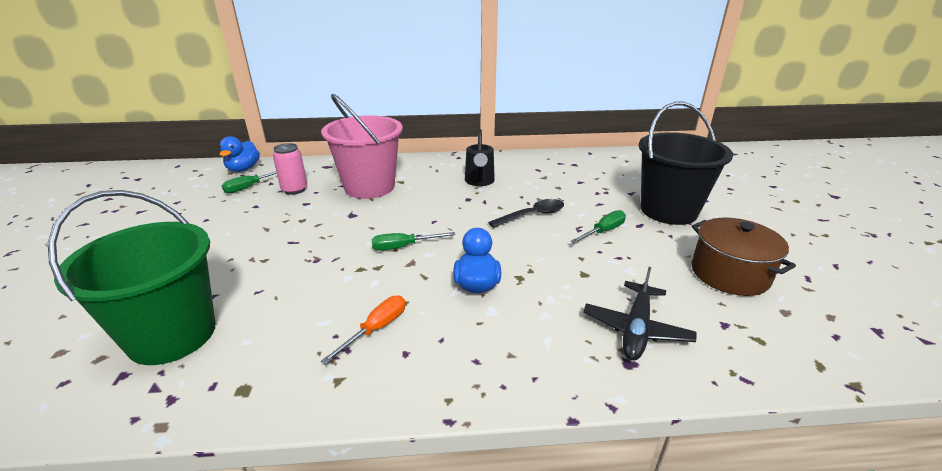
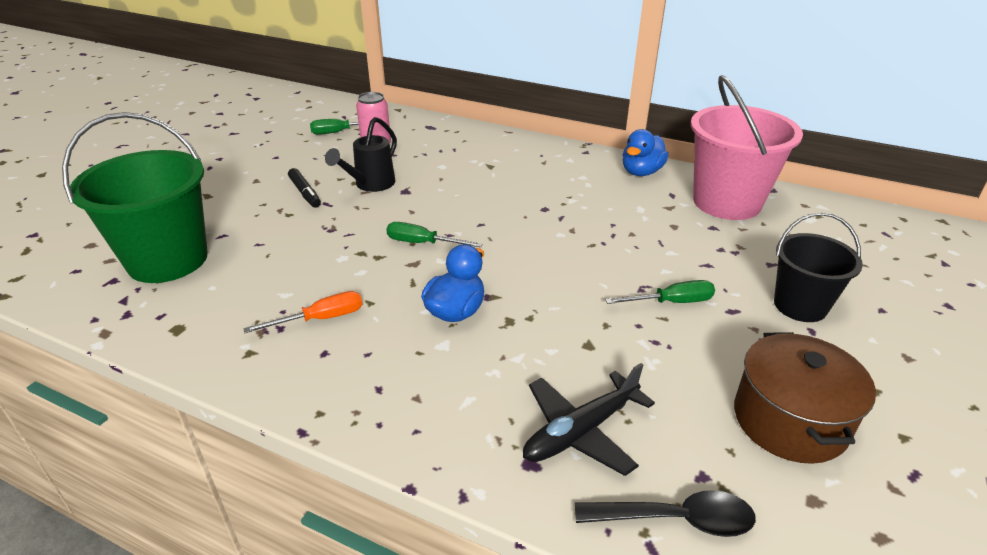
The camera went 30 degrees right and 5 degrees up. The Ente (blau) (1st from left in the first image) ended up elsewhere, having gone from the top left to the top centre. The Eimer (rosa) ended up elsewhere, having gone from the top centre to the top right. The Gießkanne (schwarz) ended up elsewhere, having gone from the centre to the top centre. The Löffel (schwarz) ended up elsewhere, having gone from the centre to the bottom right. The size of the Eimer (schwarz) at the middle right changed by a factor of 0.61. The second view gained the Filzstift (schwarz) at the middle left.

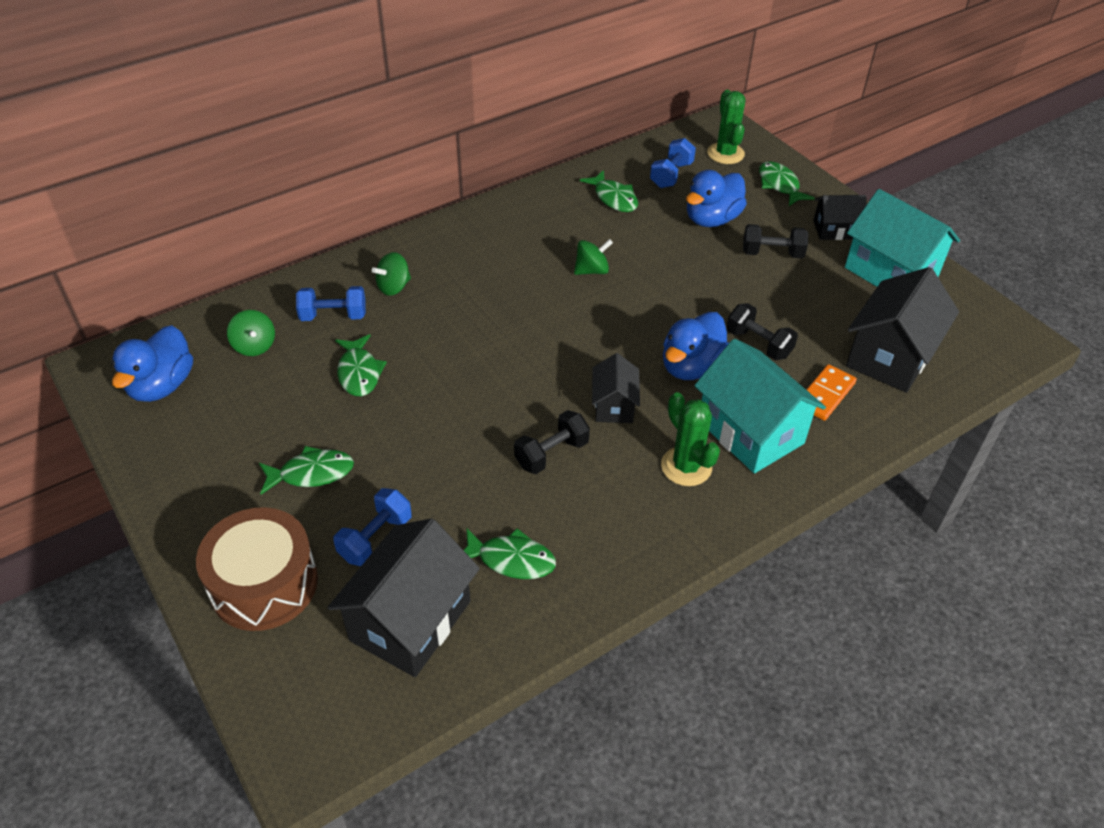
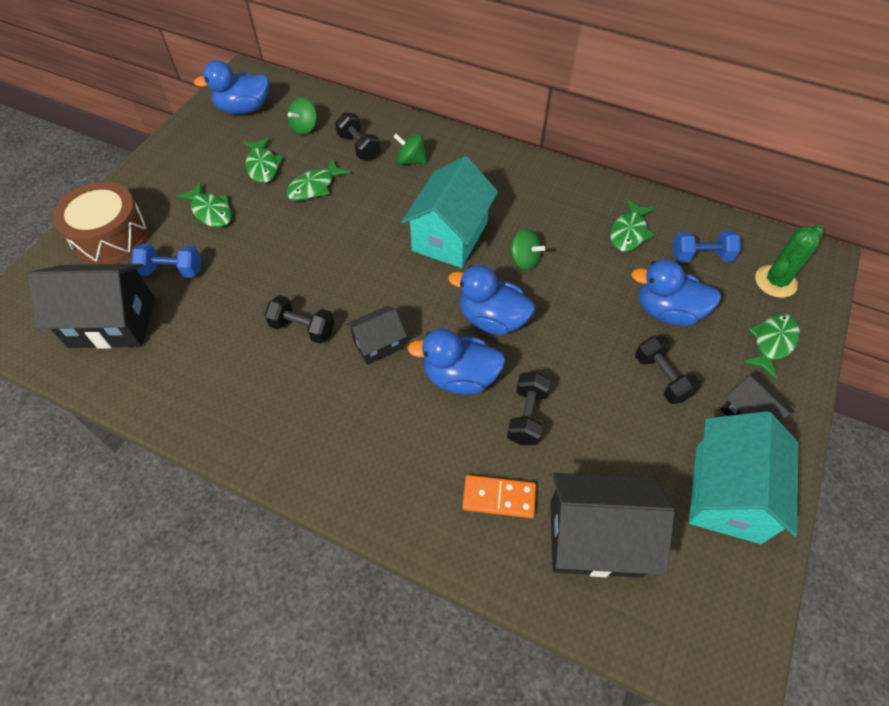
The camera went 60 degrees right and 10 degrees up. What was the Hantel (blau) (1st from left) at the middle left turned into the Hantel (schwarz) (2nd from left) at the top centre. The Fisch (grün) (3rd from left in the first image) ended up elsewhere, having gone from the bottom centre to the top left. The second view lost the Kaktus (grün) (1st from left) at the centre. The Haus (türkis) (1st from left) ended up elsewhere, having gone from the middle right to the top centre. The second view gained the Ente (blau) (3rd from left) at the centre.

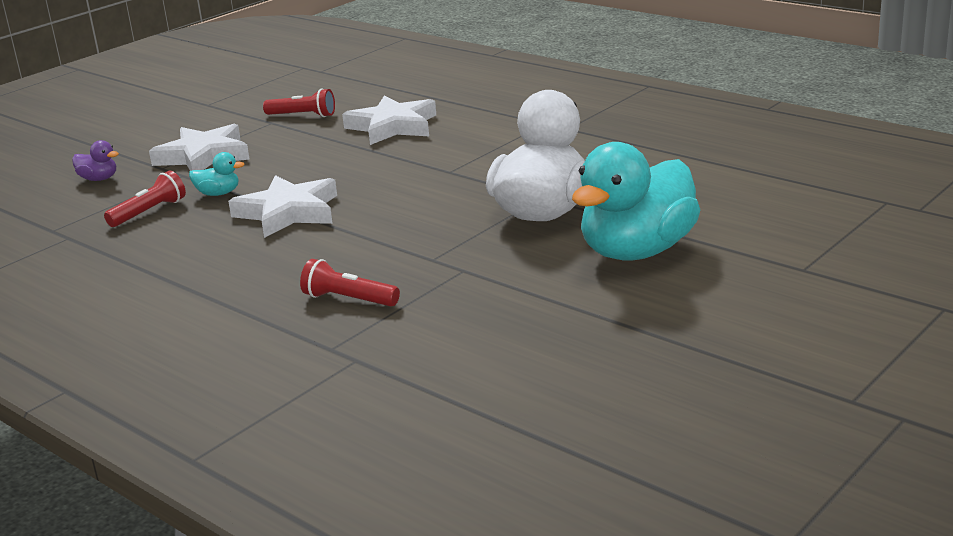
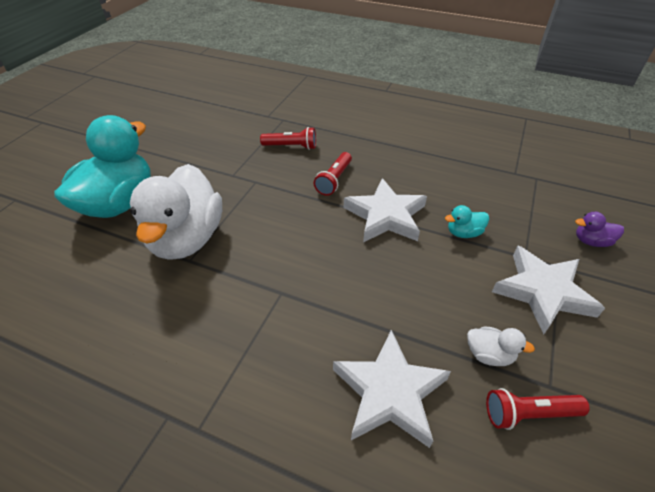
The camera went 160 degrees right and 20 degrees up. The Taschenlampe (rot) (1st from left in the first image) ended up elsewhere, having gone from the middle left to the centre. The second view gained the Ente (weiß) (2nd from left) at the bottom right.

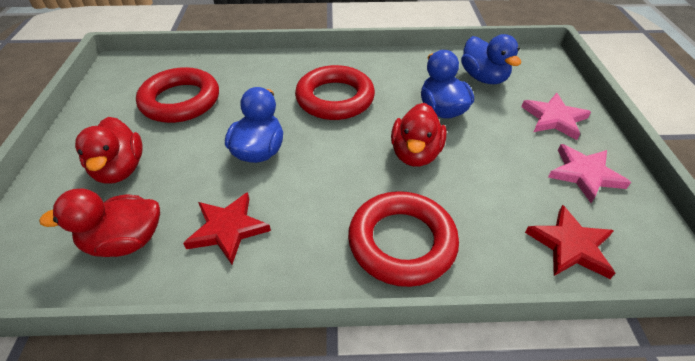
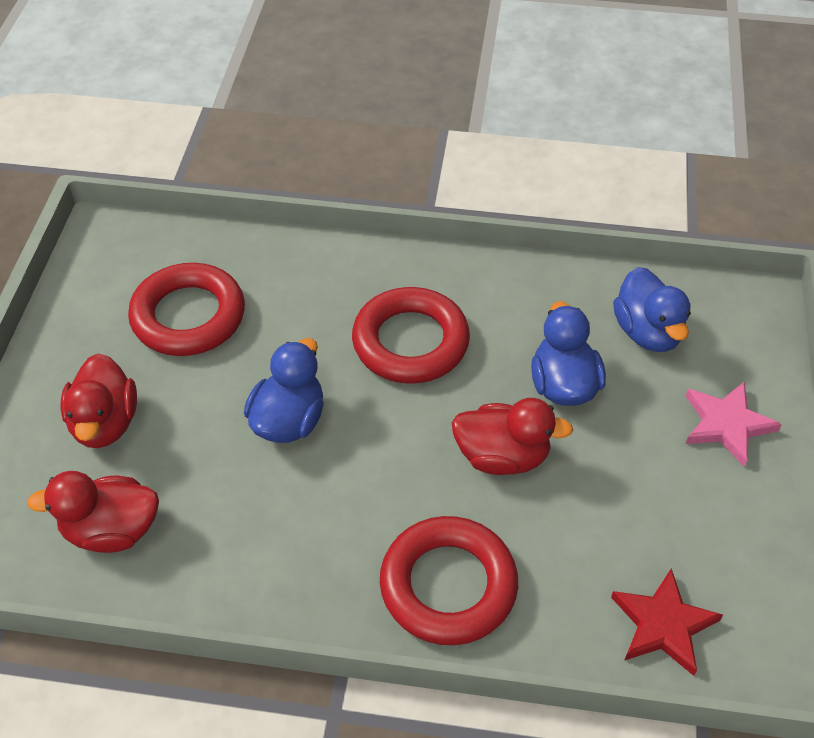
The camera went 10 degrees right and 5 degrees up. The second view lost the Stern (rot) (1st from left) at the middle left. The Ente (rot) (3rd from left) at the centre ended up facing another way, 105 degrees counterclockwise from before. The second view lost the Stern (rosa) (2nd from left) at the middle right.

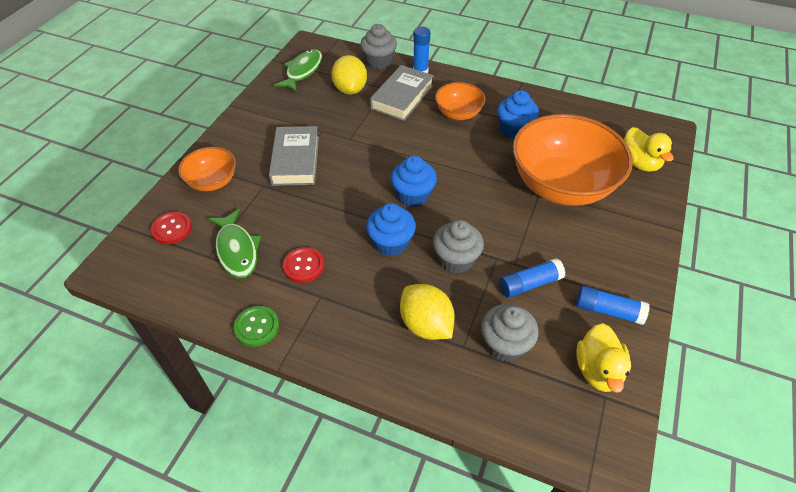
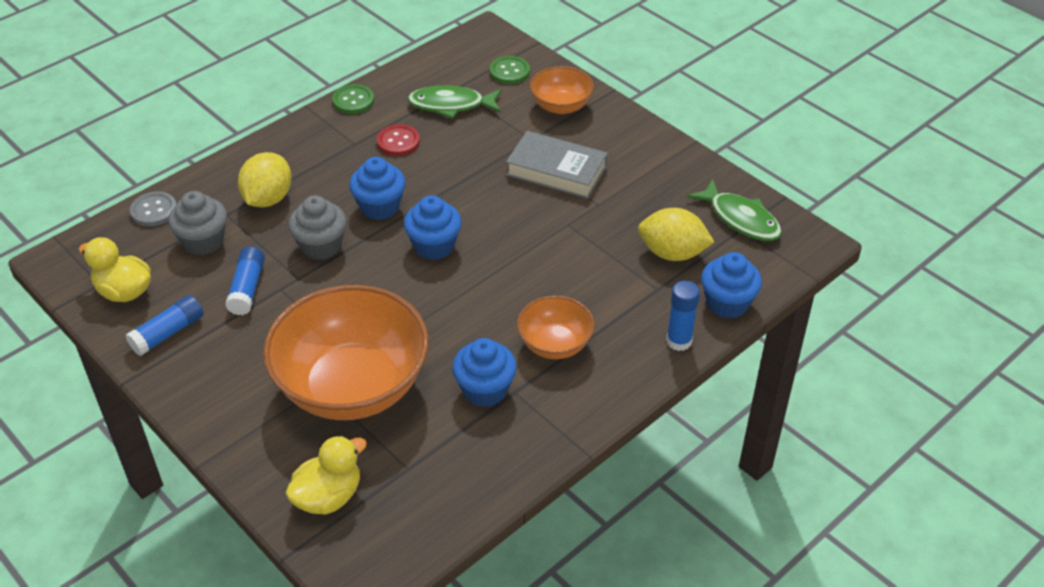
The camera went 115 degrees right and 5 degrees down. What was the Knopf (rot) (1st from left) at the middle left turned into the Knopf (grün) (2nd from left) at the top centre. What was the Muffin (grau) (1st from left) at the top centre turned into the Muffin (blau) (4th from left) at the middle right. The second view lost the Buch (grau) (2nd from left) at the top centre. The Zitrone (gelb) (2nd from left in the first image) at the centre ended up facing another way, 60 degrees counterclockwise from before. The Ente (gelb) (2nd from left) at the top right ended up facing another way, 135 degrees clockwise from before. The second view gained the Knopf (grau) at the middle left.

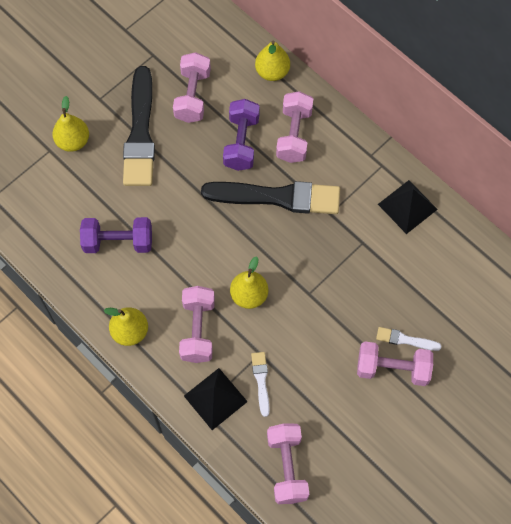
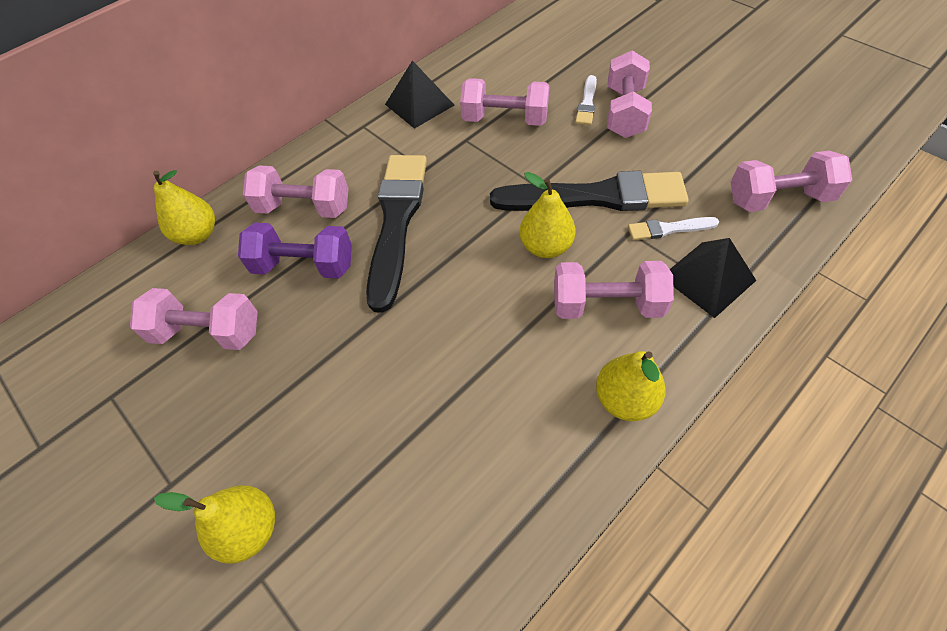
The camera went 85 degrees left and 10 degrees down. The second view lost the Hantel (lila) (1st from left) at the middle left. The Pinsel (schwarz) (1st from left in the first image) ended up elsewhere, having gone from the top left to the top centre. The second view gained the Hantel (rosa) (3rd from left) at the top centre.

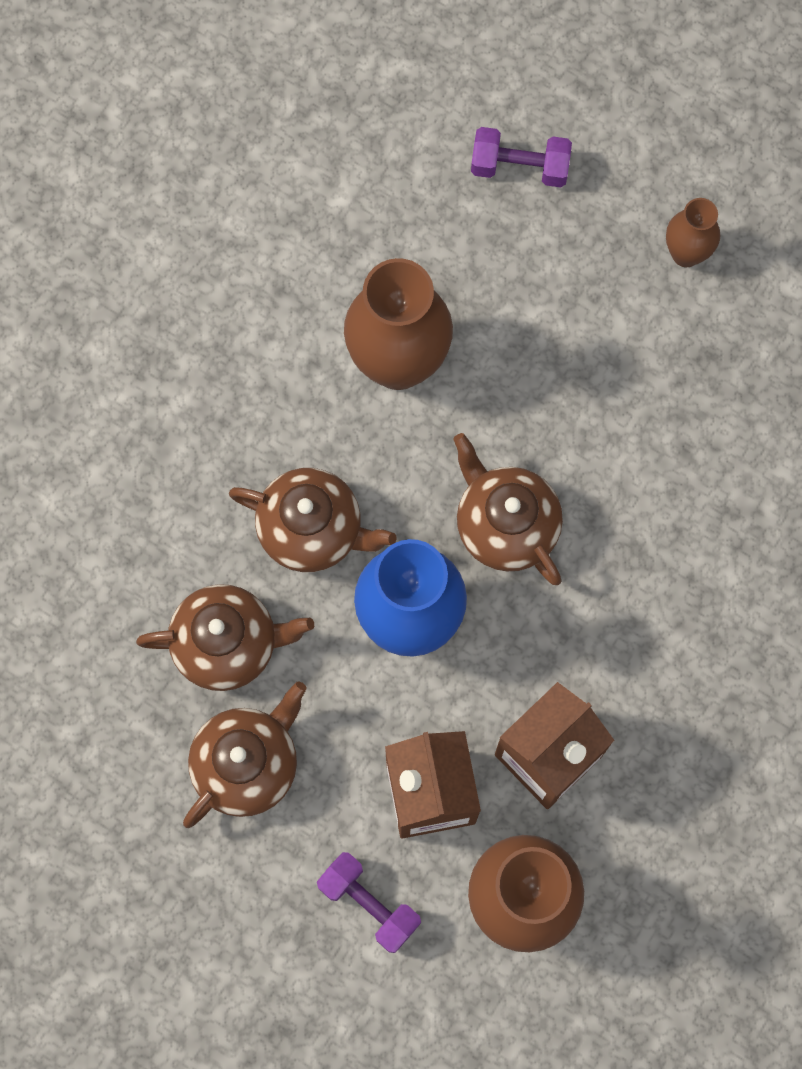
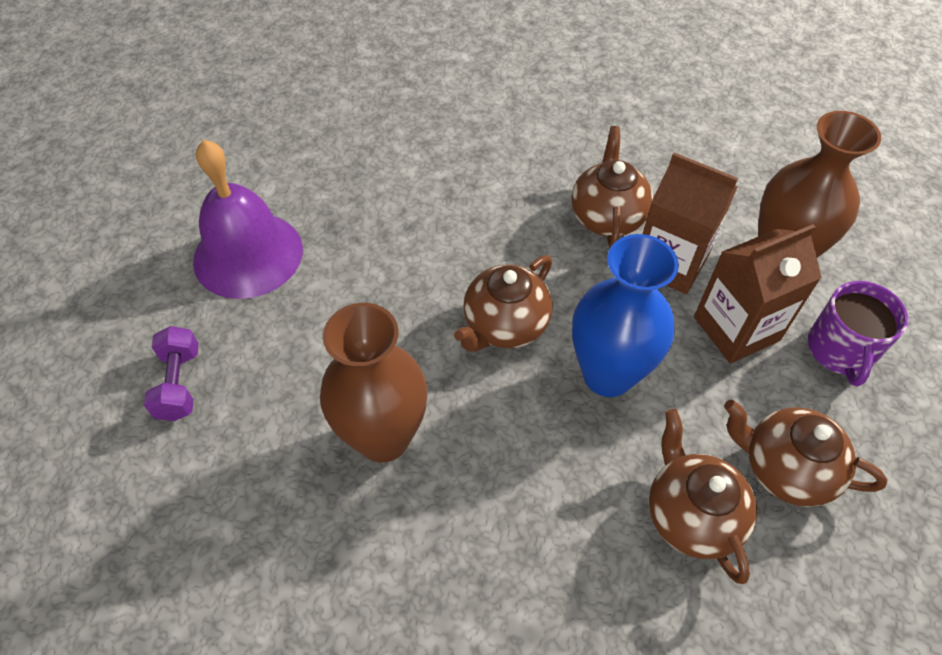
The camera went 105 degrees left and 20 degrees down. The Teekanne (braun) (3rd from left in the first image) ended up elsewhere, having gone from the centre to the top centre. Where the Hantel (lila) (1st from left) stood at the bottom centre, the Tasse (lila) came to stand at the middle right. Where the Vase (braun) (3rd from left) stood at the top right, the Glocke (lila) came to stand at the middle left.

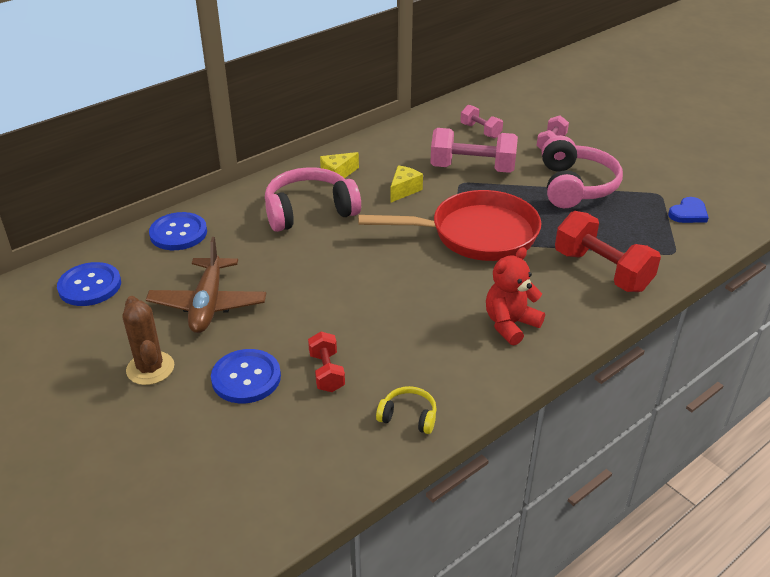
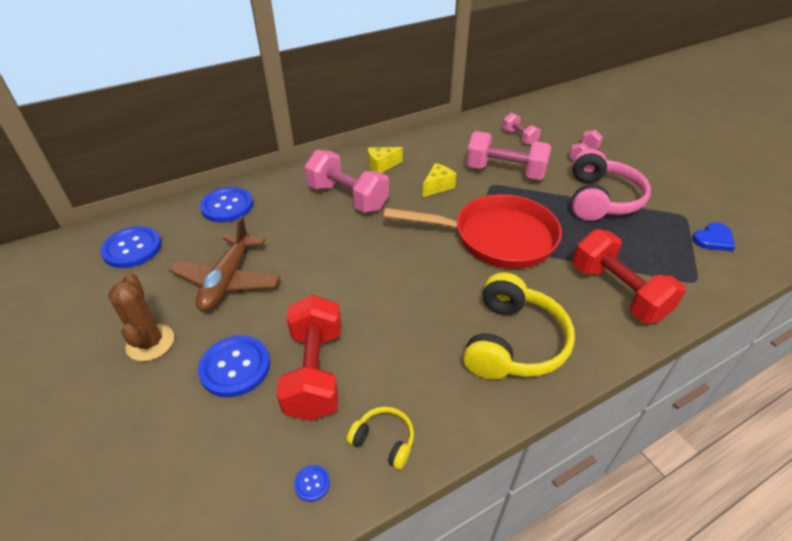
The camera went 10 degrees right and 5 degrees up. Where the Kopfhörer (rosa) (1st from left) stood at the centre, the Hantel (rosa) (1st from left) came to stand at the centre. The size of the Hantel (rot) (1st from left) at the centre changed by a factor of 1.83. Where the Teddybär (rot) stood at the middle right, the Kopfhörer (gelb) (2nd from left) came to stand at the centre. The second view gained the Knopf (blau) (4th from left) at the bottom centre.

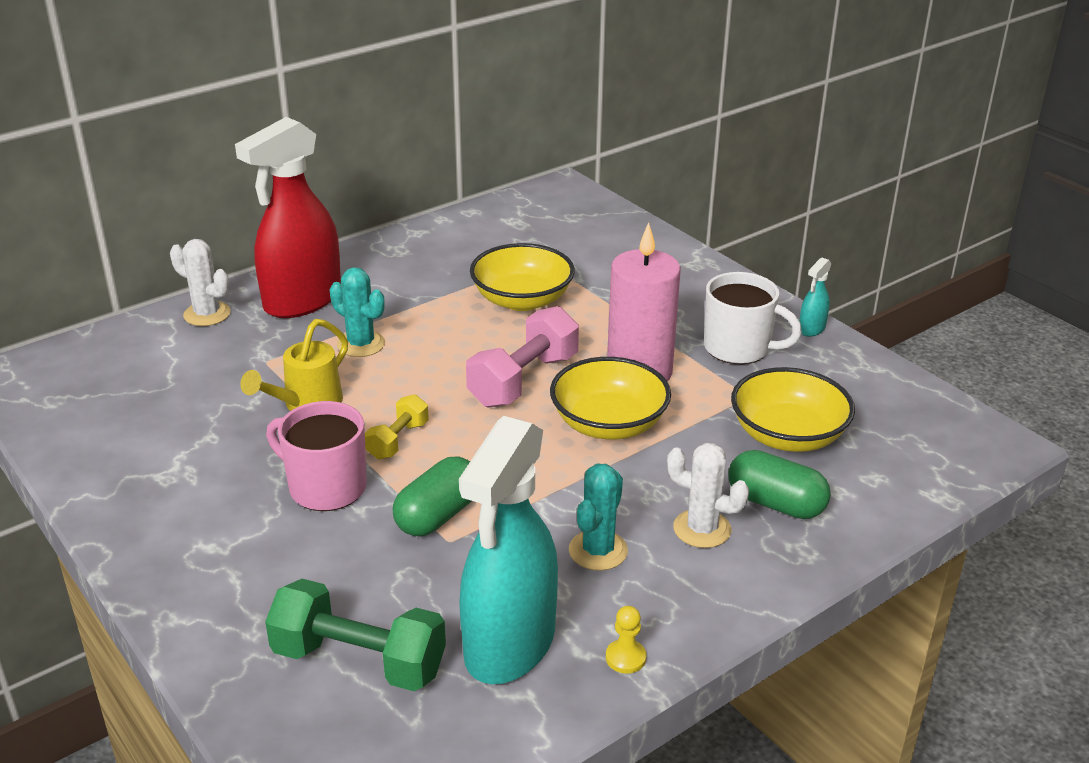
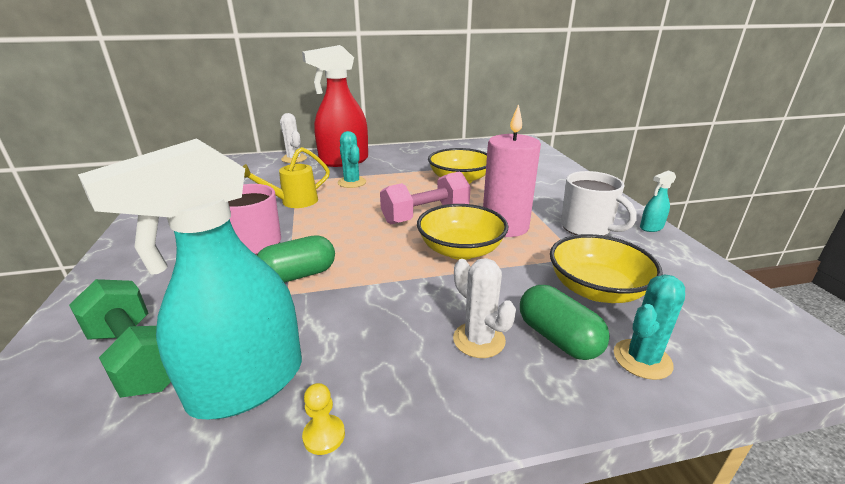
The camera went 25 degrees right and 5 degrees down. The second view lost the Hantel (gelb) at the centre. The Kaktus (türkis) (2nd from left) ended up elsewhere, having gone from the bottom centre to the bottom right.

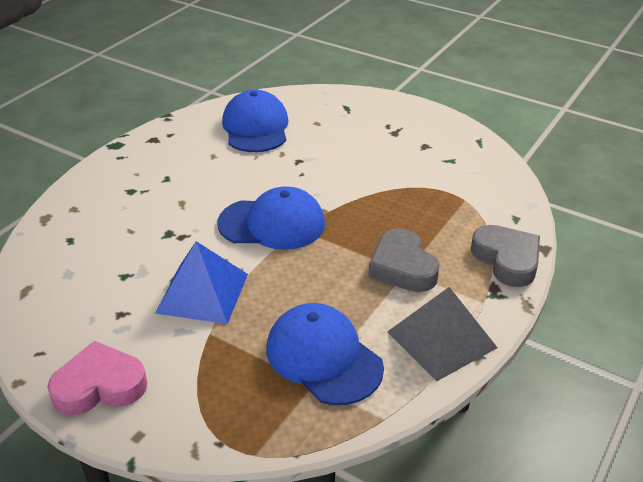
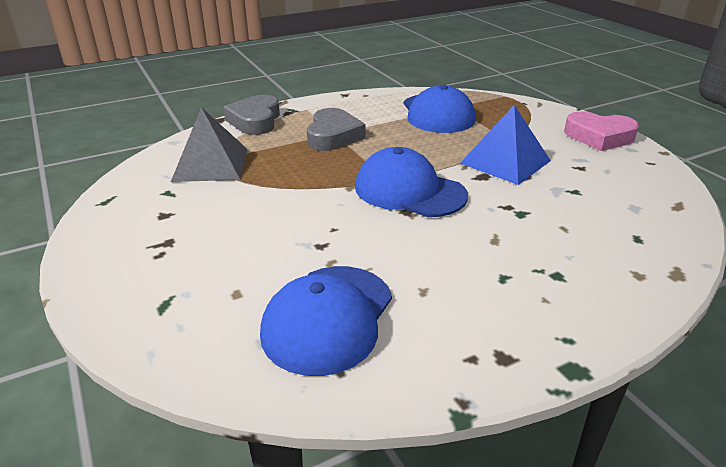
The camera went 150 degrees left and 5 degrees down. The Pyramide (grau) ended up elsewhere, having gone from the bottom right to the top left.

